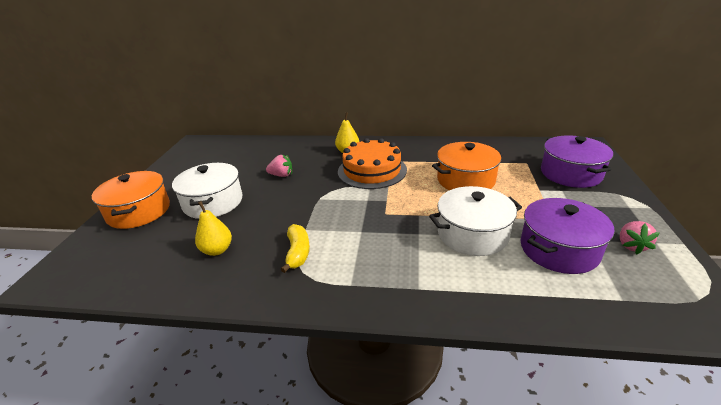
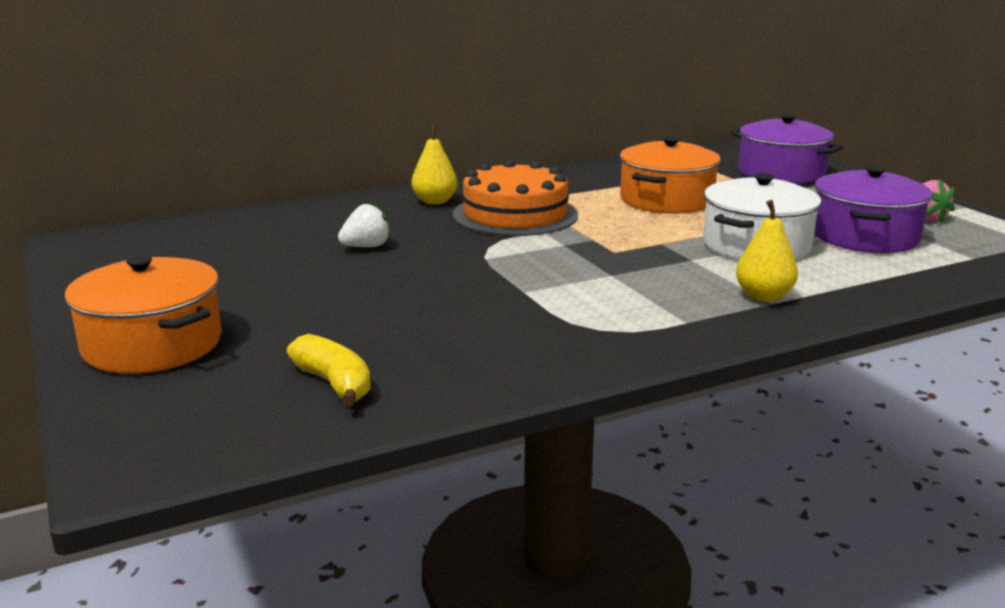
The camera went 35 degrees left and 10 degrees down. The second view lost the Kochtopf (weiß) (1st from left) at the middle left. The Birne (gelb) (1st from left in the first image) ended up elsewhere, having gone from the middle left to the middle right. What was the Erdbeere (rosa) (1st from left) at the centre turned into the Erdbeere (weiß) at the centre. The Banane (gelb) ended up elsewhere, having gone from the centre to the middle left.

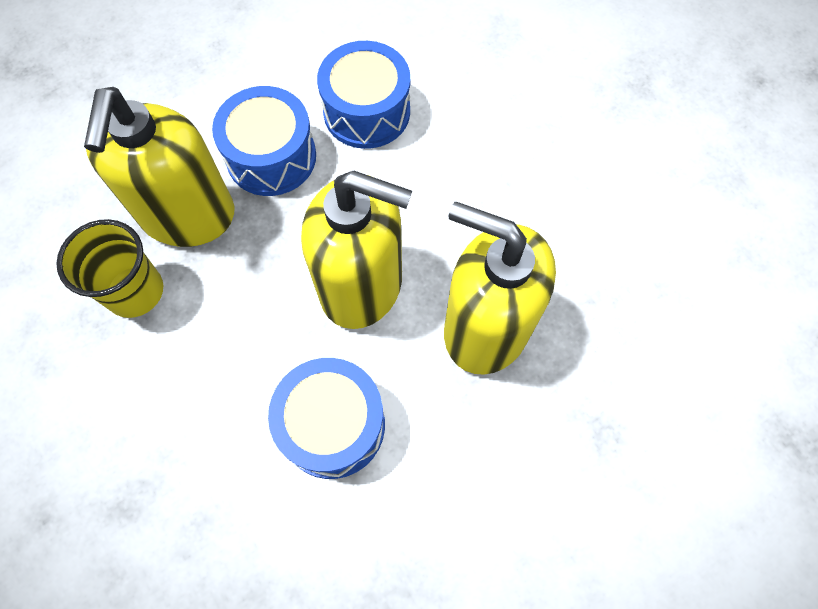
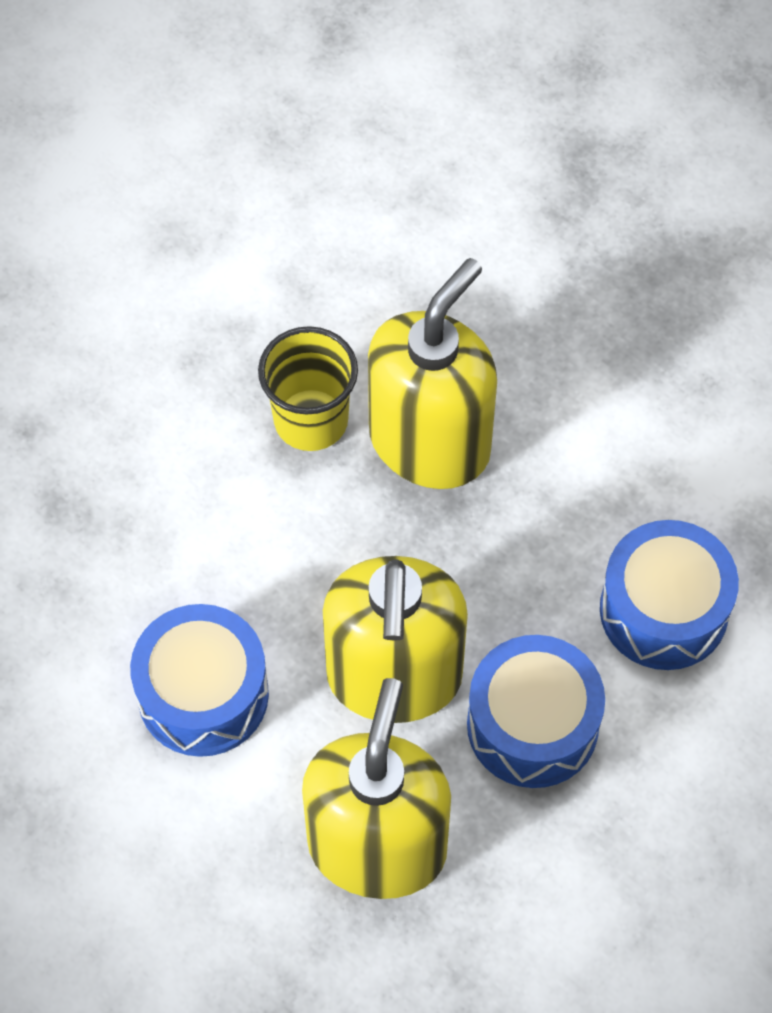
The camera went 75 degrees right and 5 degrees down. The Seifenspender (gelb) (1st from left in the first image) at the top left ended up facing another way, 135 degrees clockwise from before. The Trommel (blau) (1st from left in the first image) ended up elsewhere, having gone from the top left to the bottom right.

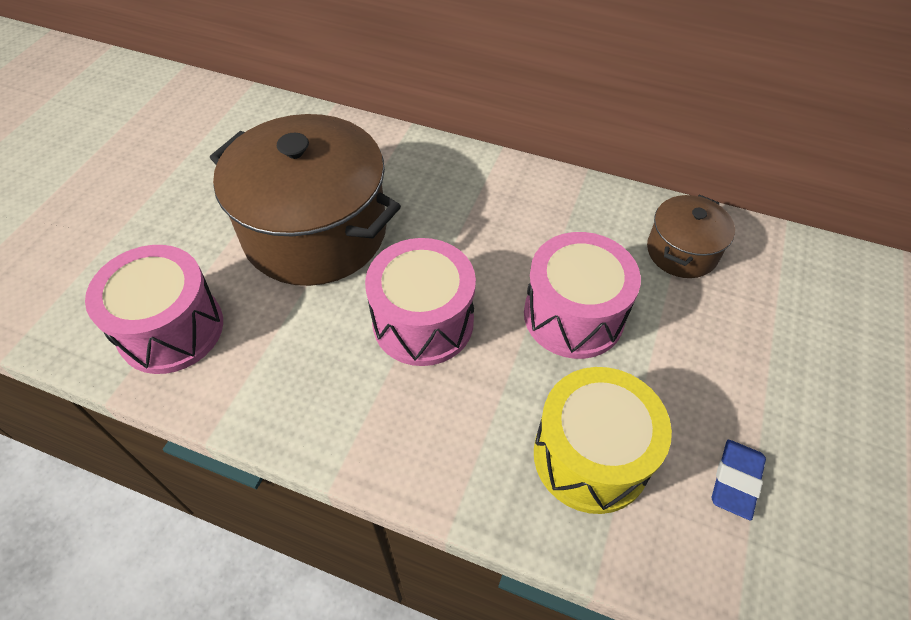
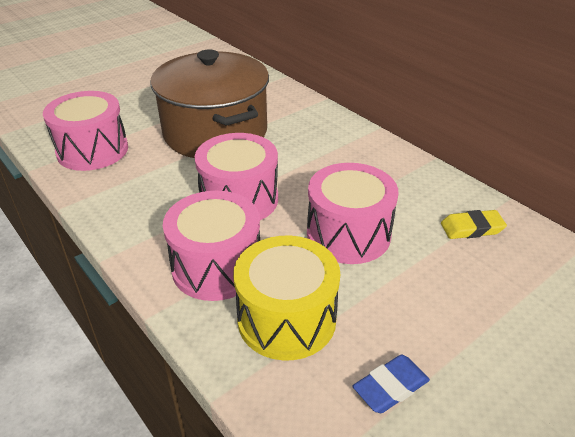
The camera went 30 degrees right and 15 degrees down. Where the Kochtopf (braun) (2nd from left) stood at the middle right, the Radiergummi (gelb) came to stand at the middle right. The second view gained the Trommel (rosa) (2nd from left) at the centre.

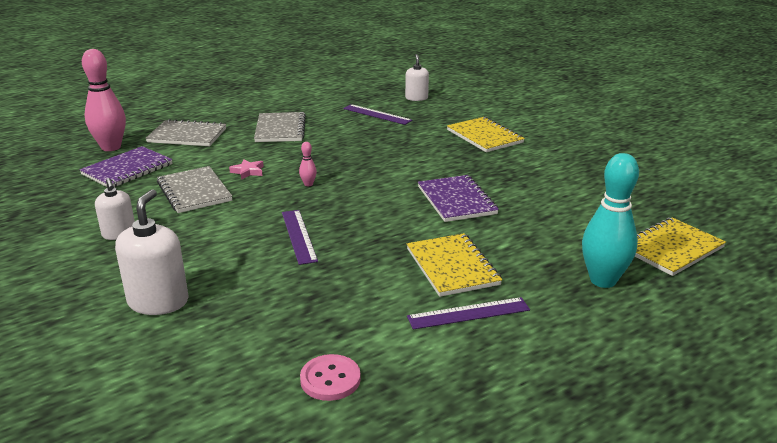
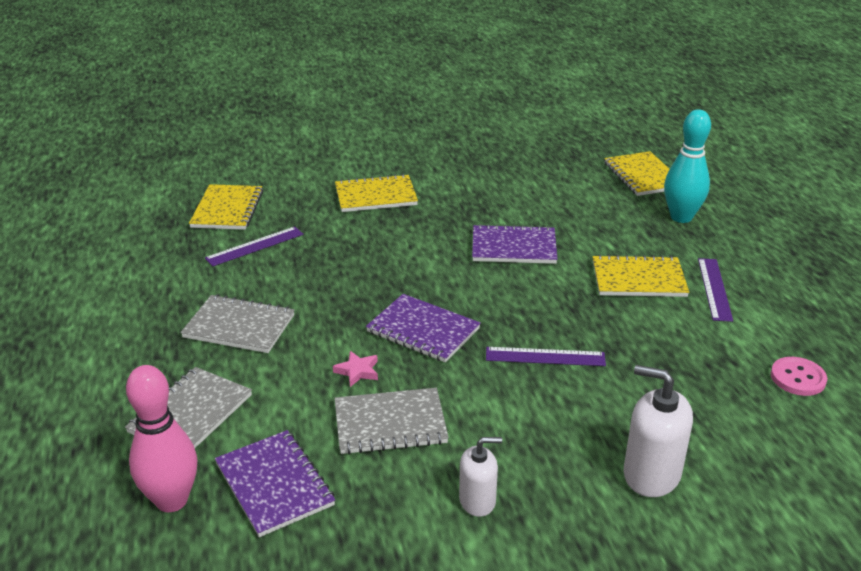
The camera went 70 degrees left and 5 degrees up. Where the Bowlingkegel (rosa) (2nd from left) stood at the centre, the Notizbuch (lila) (2nd from left) came to stand at the centre. Where the Seifenspender (weiß) (3rd from left) stood at the top centre, the Notizbuch (gelb) (1st from left) came to stand at the middle left.

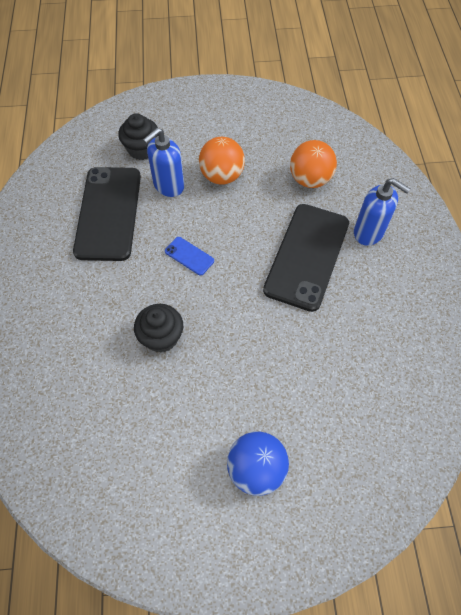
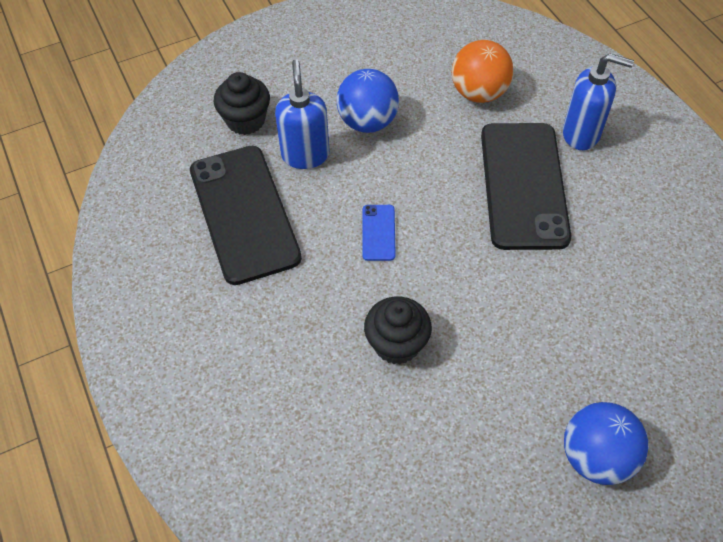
The camera went 20 degrees left and 5 degrees down. The Seifenspender (blau) (1st from left) at the top centre ended up facing another way, 150 degrees clockwise from before. The Handy (blau) at the centre ended up facing another way, 75 degrees clockwise from before. What was the Ball (orange) (1st from left) at the top centre turned into the Ball (blau) (1st from left) at the top centre.

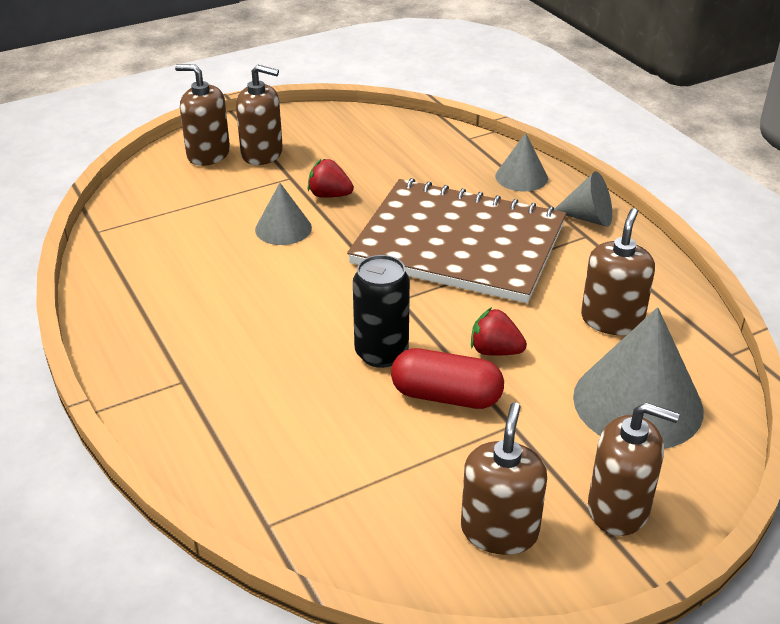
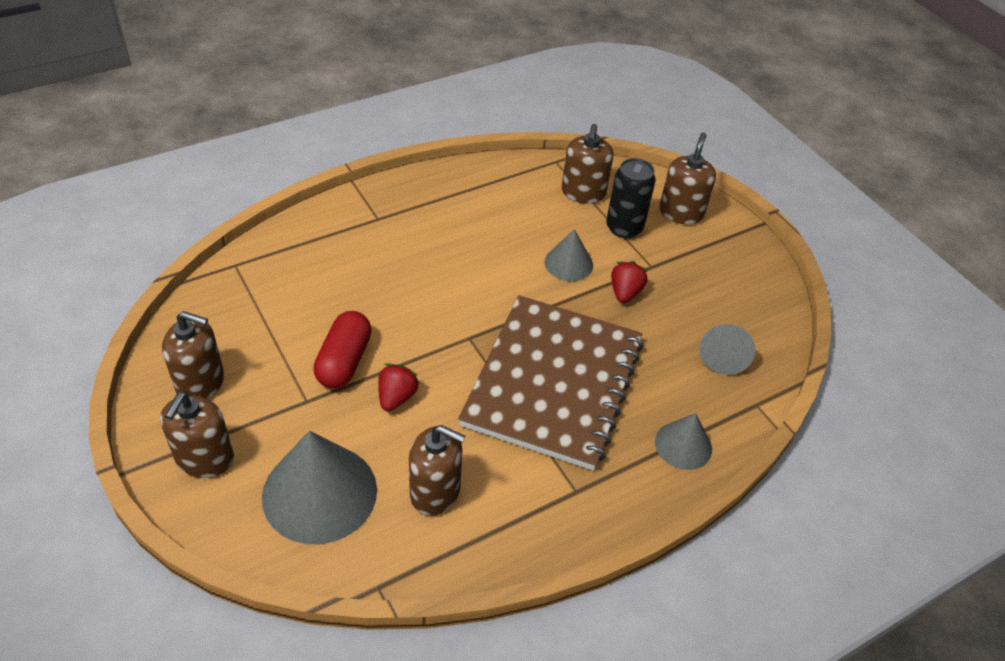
The camera went 85 degrees right and 10 degrees up. The Seifenspender (braun) (2nd from left in the first image) ended up elsewhere, having gone from the top left to the top centre. The Dose (schwarz) ended up elsewhere, having gone from the centre to the top centre. The Kegel (grau) (3rd from left in the first image) ended up elsewhere, having gone from the top right to the middle right.

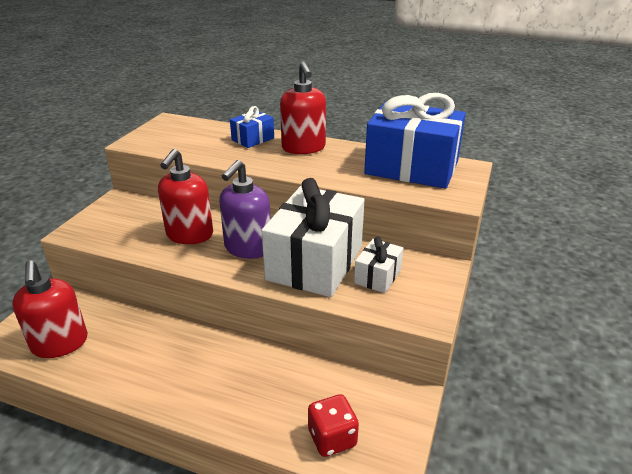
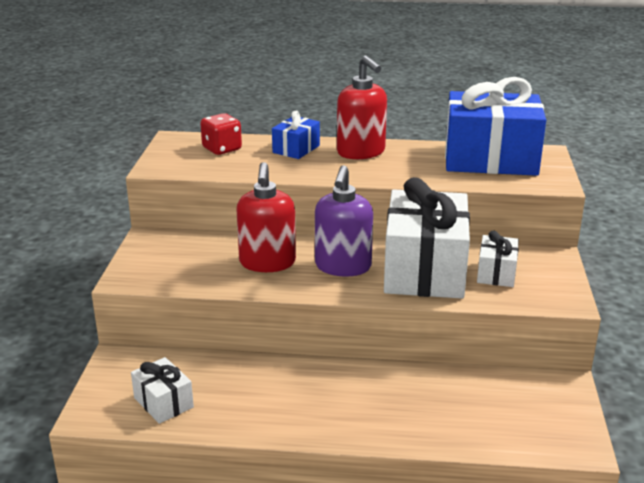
The camera went 15 degrees left and 5 degrees down. Where the Seifenspender (rot) (1st from left) stood at the middle left, the Geschenk (weiß) (1st from left) came to stand at the bottom left. The Spielwürfel (rot) ended up elsewhere, having gone from the bottom centre to the top centre.

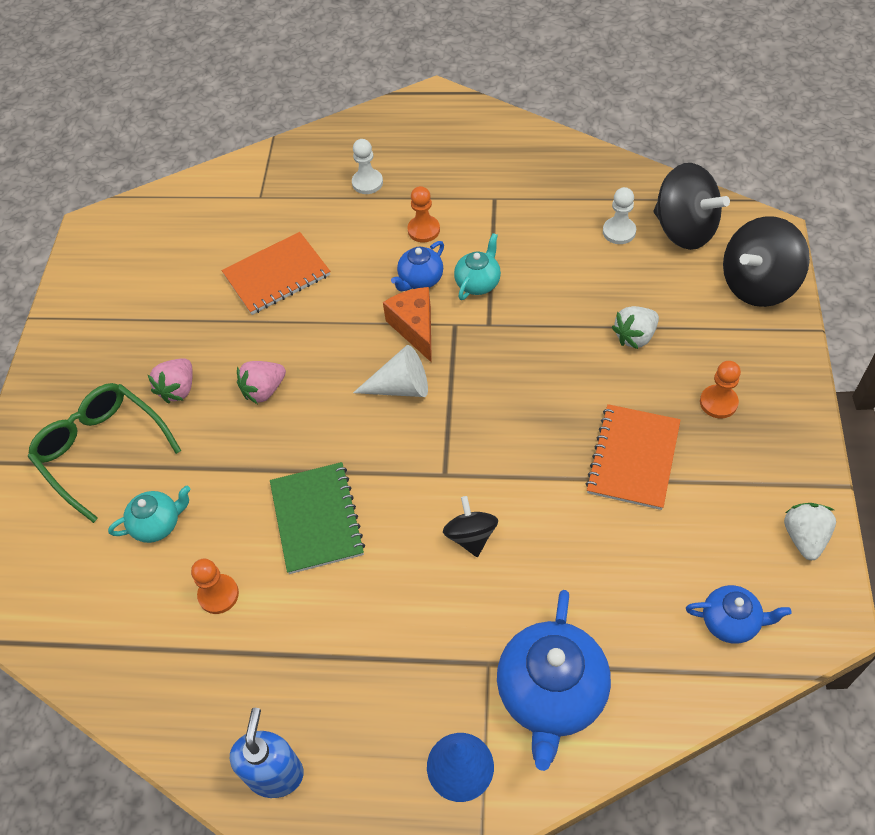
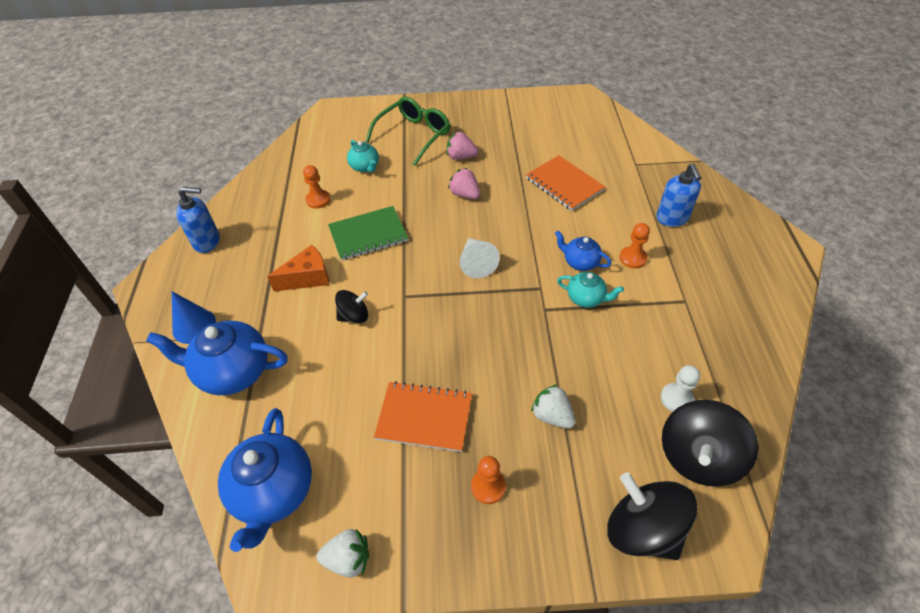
The camera went 80 degrees right and 5 degrees down. Where the Bauer (weiß) (1st from left) stood at the top centre, the Seifenspender (blau) (2nd from left) came to stand at the top right. The Käse (orange) ended up elsewhere, having gone from the centre to the middle left. The size of the Teekanne (blau) (3rd from left in the first image) at the bottom right changed by a factor of 1.85.

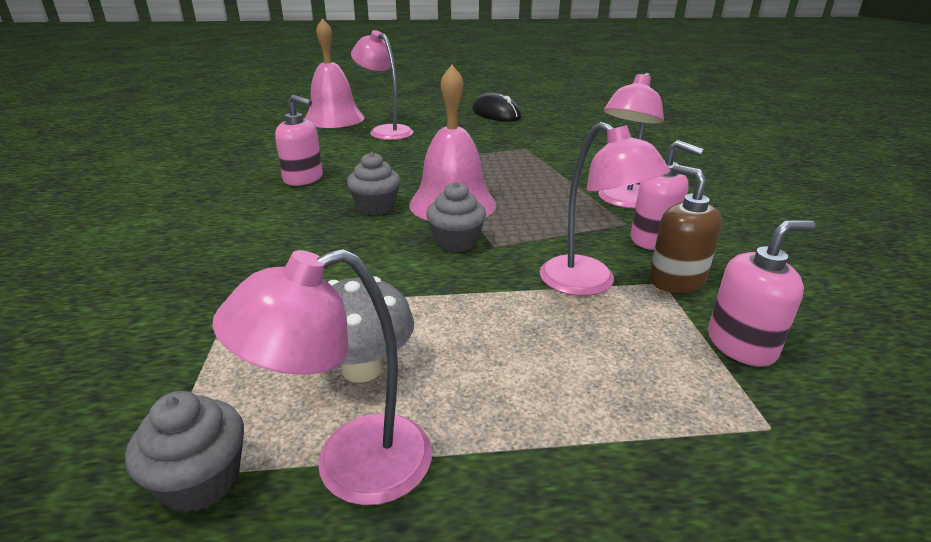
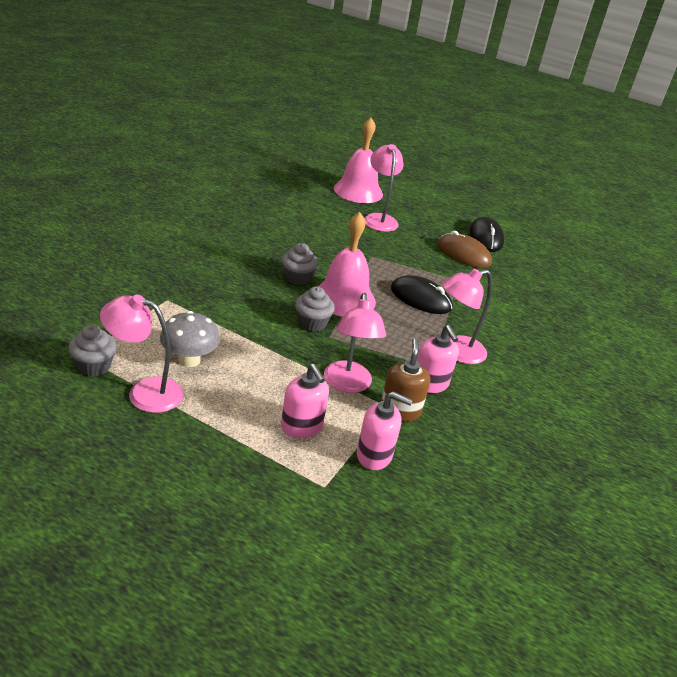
The camera went 30 degrees right and 5 degrees up. The Seifenspender (rosa) (1st from left) ended up elsewhere, having gone from the top left to the centre. The second view gained the Computermaus (schwarz) (1st from left) at the centre. The second view gained the Computermaus (braun) at the middle right.

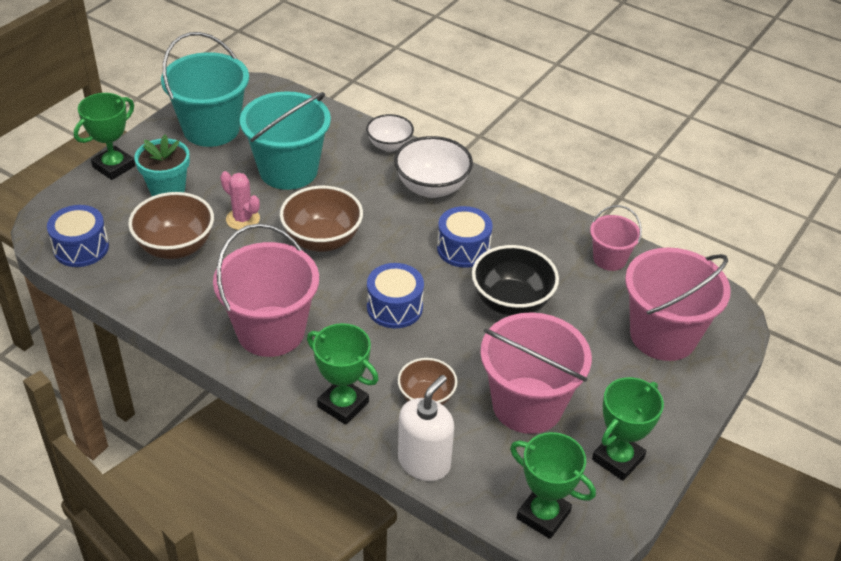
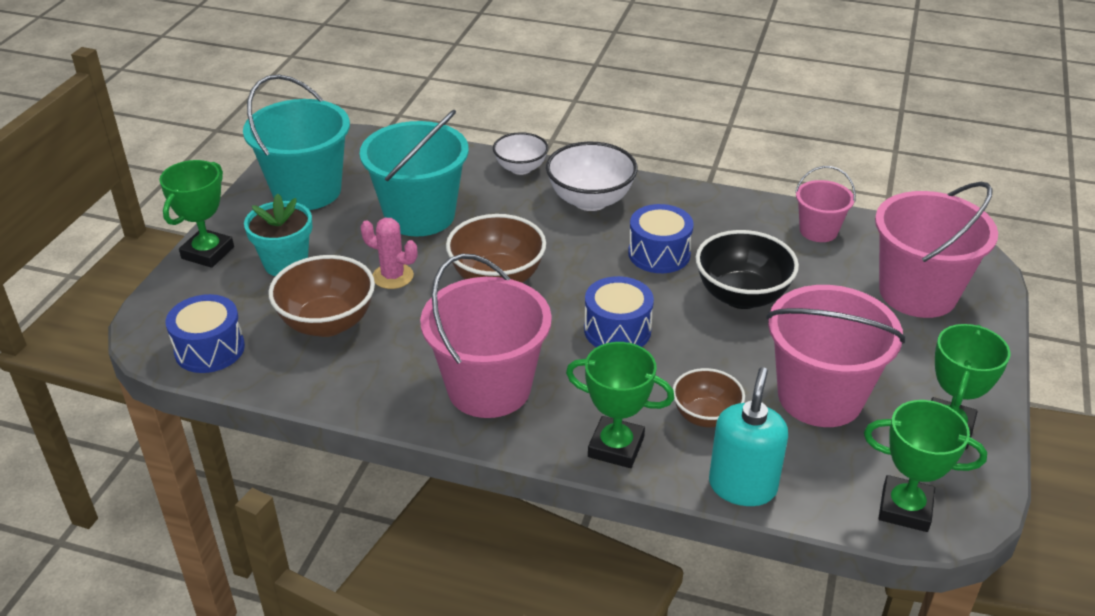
The camera went 15 degrees left and 5 degrees down. What was the Seifenspender (weiß) at the bottom centre turned into the Seifenspender (türkis) at the bottom right.

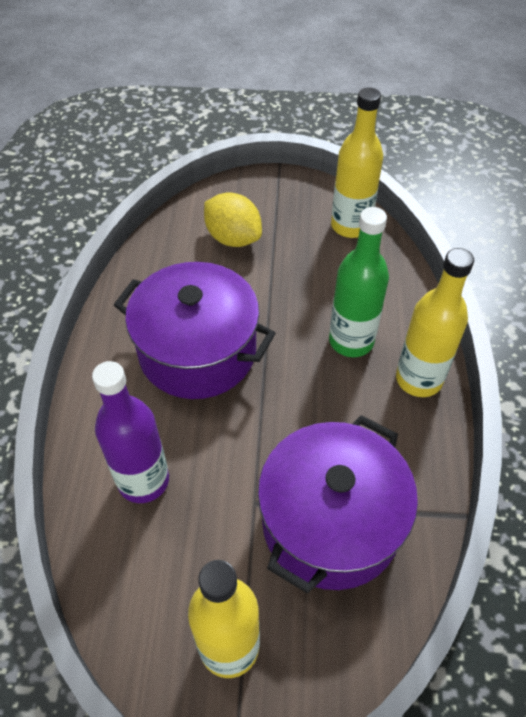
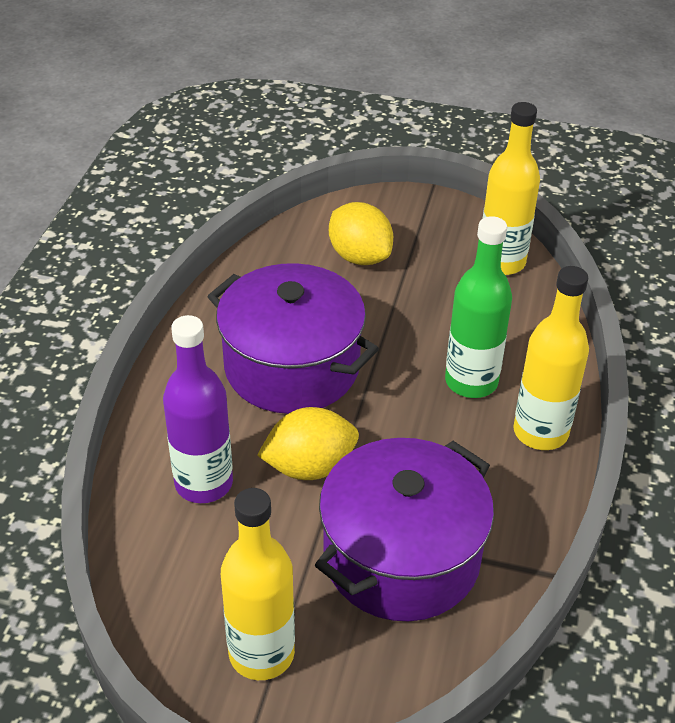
The camera went 10 degrees right and 10 degrees down. The second view gained the Zitrone (gelb) (1st from left) at the centre.

